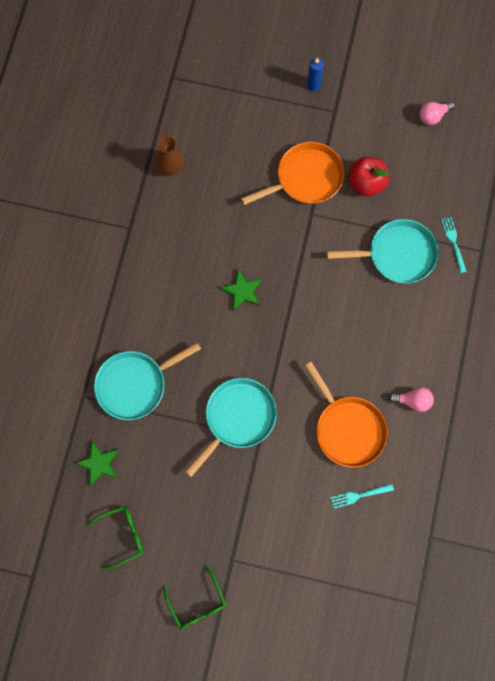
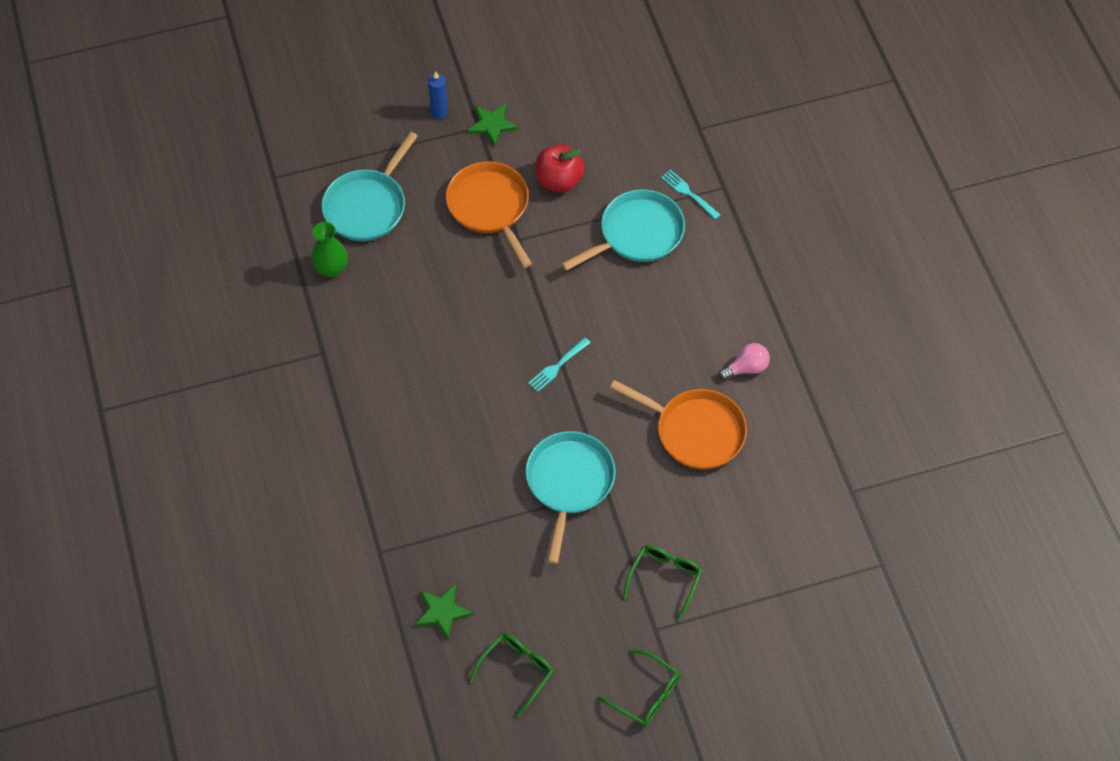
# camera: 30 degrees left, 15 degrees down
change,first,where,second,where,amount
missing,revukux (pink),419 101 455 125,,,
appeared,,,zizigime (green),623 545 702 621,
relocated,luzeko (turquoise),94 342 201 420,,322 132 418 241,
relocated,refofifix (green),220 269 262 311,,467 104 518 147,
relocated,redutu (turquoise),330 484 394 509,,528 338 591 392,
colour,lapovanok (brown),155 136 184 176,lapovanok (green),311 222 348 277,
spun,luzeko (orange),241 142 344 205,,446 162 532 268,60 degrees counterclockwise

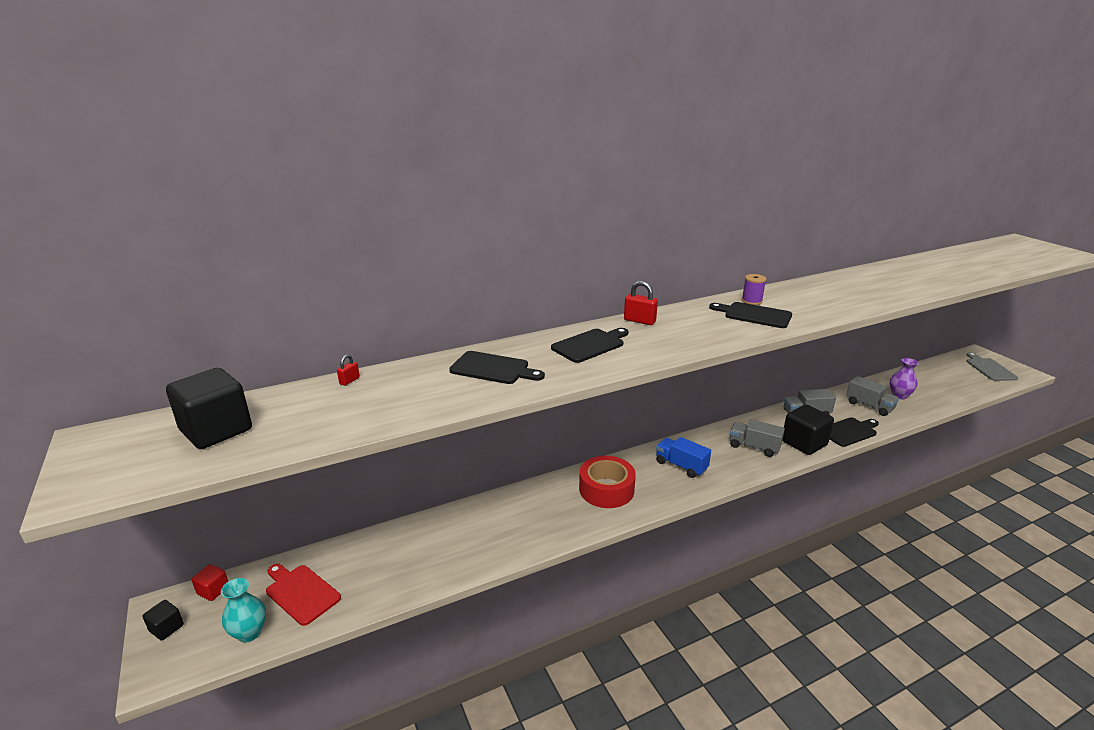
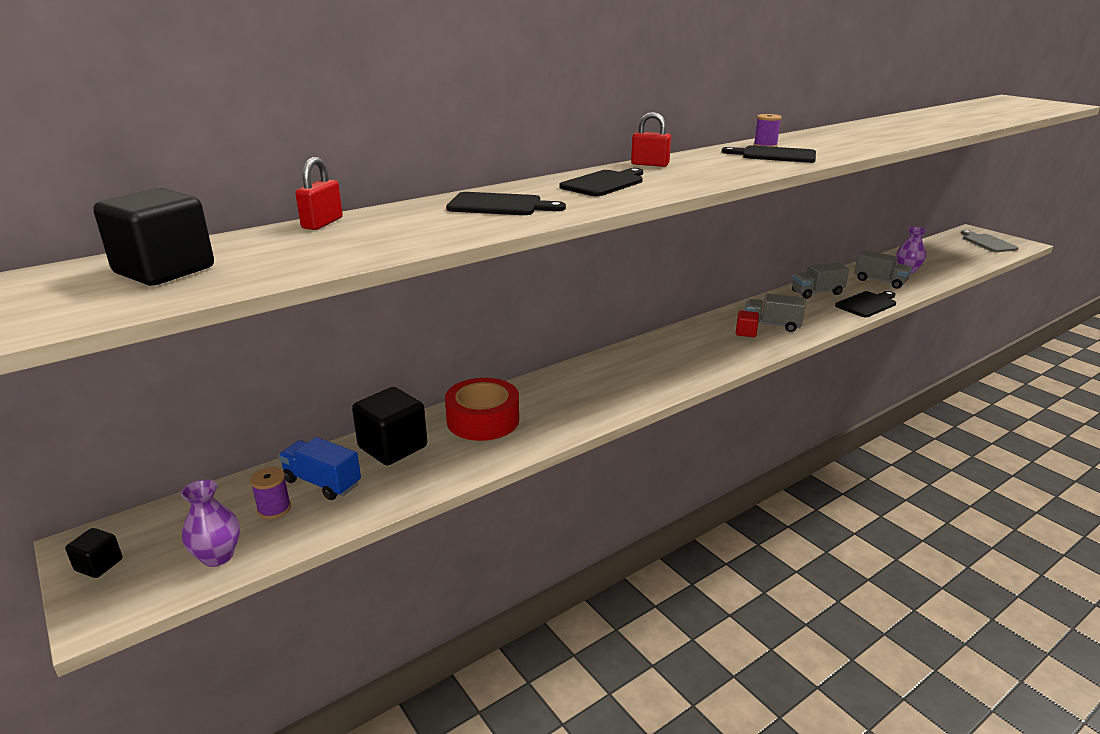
# camera: 10 degrees left, 0 degrees up
change,first,where,second,where,amount
relocated,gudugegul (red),191 564 228 601,,736 311 759 337,
relocated,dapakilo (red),579 456 636 508,,445 378 519 441,
relocated,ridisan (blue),656 437 711 478,,278 437 361 500,
relocated,gudugegul (black),782 405 834 455,,352 387 427 465,
exchanged,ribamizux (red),266 564 341 626,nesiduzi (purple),250 467 291 519,
colour,lapovanok (turquoise),221 578 266 643,lapovanok (purple),181 479 240 567,
size,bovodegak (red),337 354 360 386,,295 157 343 230,x1.75

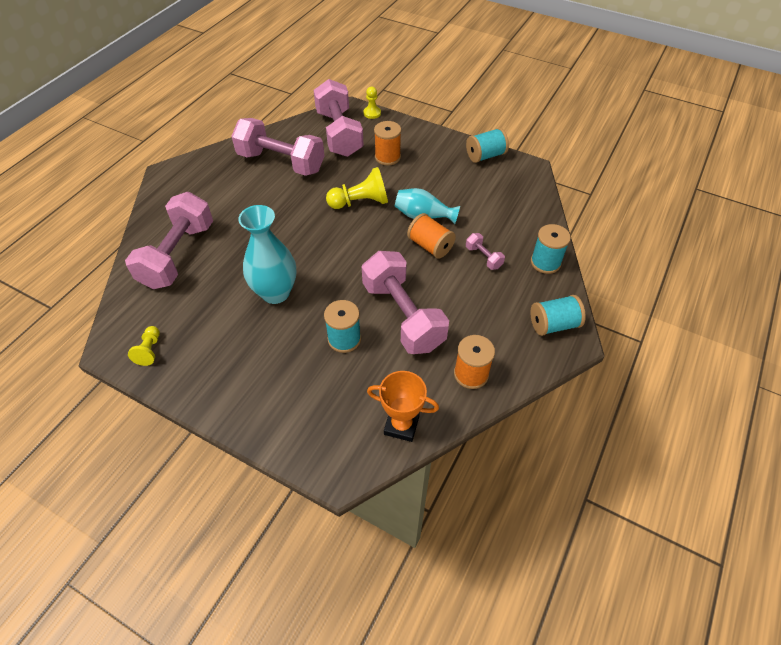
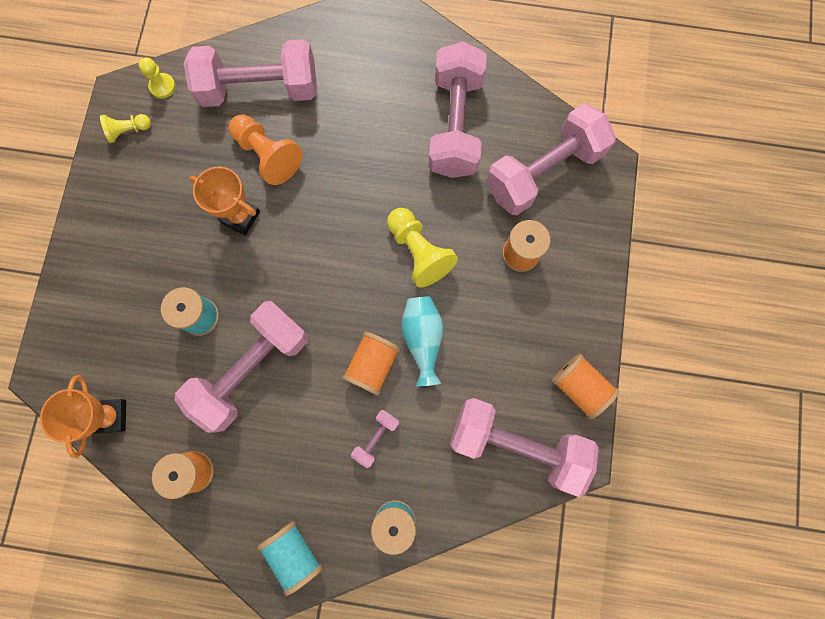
# camera: 70 degrees right, 25 degrees up
change,first,where,second,where,amount
appeared,,,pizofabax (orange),229 114 302 185,
appeared,,,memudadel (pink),450 398 599 497,
relocated,pizofabax (yellow),363 87 381 119,,139 58 176 99,
exchanged,lapovanok (turquoise),238 205 296 304,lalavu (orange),189 166 260 236,
colour,nesiduzi (turquoise),466 128 509 163,nesiduzi (orange),552 354 619 419,

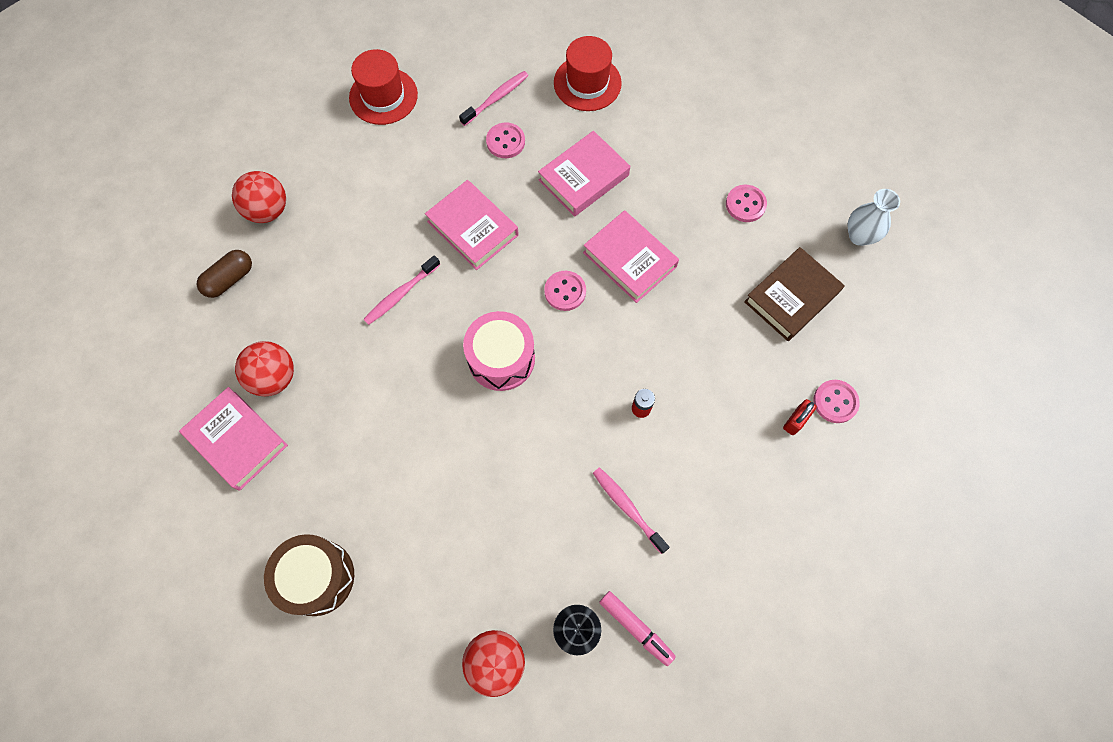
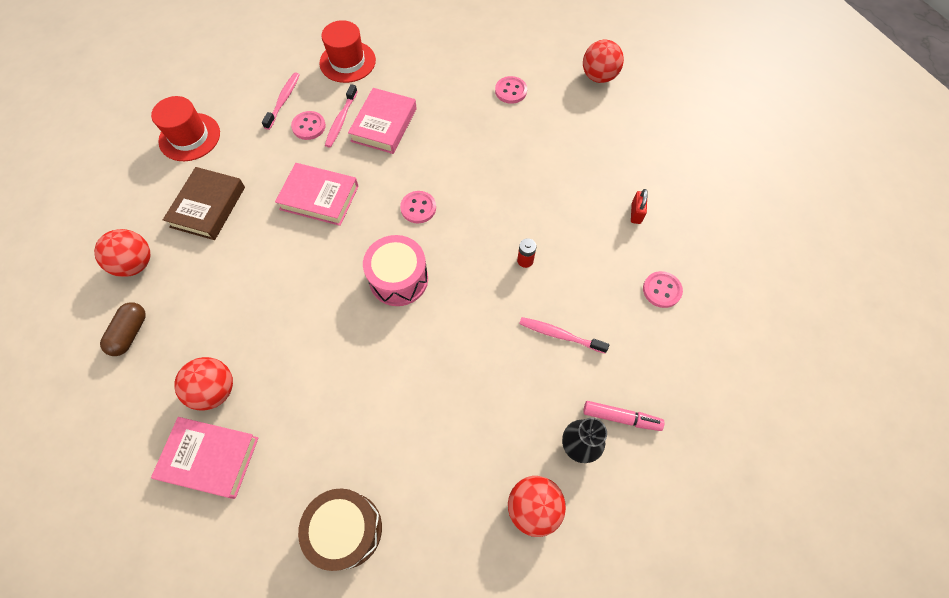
# camera: 30 degrees left, 5 degrees down
change,first,where,second,where,amount
missing,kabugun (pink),583 210 679 303,,,
relocated,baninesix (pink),363 255 440 325,,325 84 358 148,
relocated,kabugun (brown),744 247 845 341,,163 167 245 240,
relocated,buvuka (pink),813 380 860 423,,643 271 683 308,
exchanged,lapovanok (white),848 189 900 246,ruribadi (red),583 40 624 83,

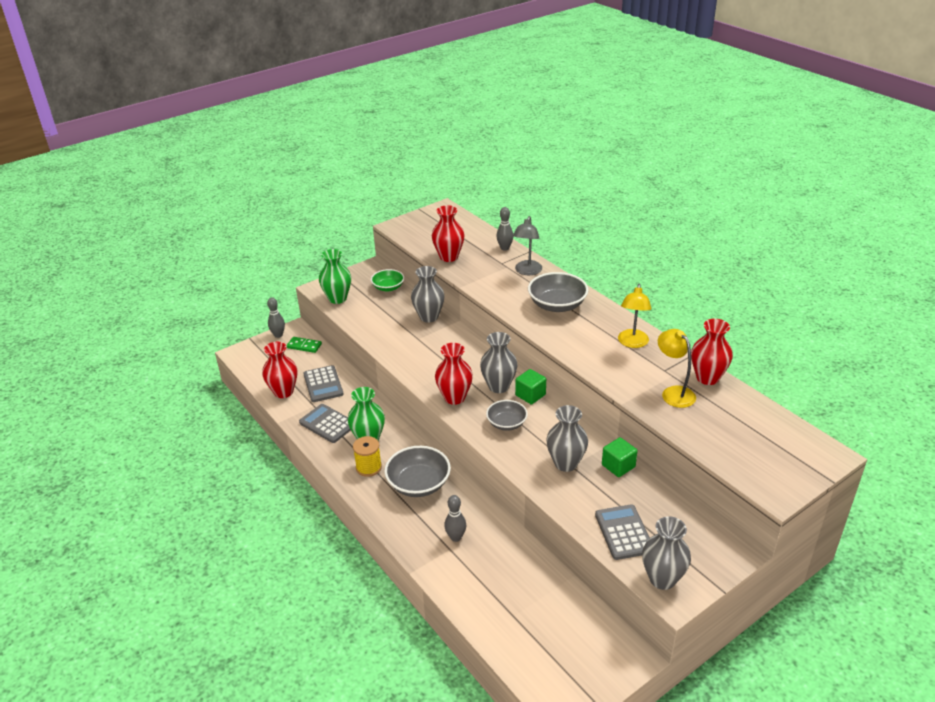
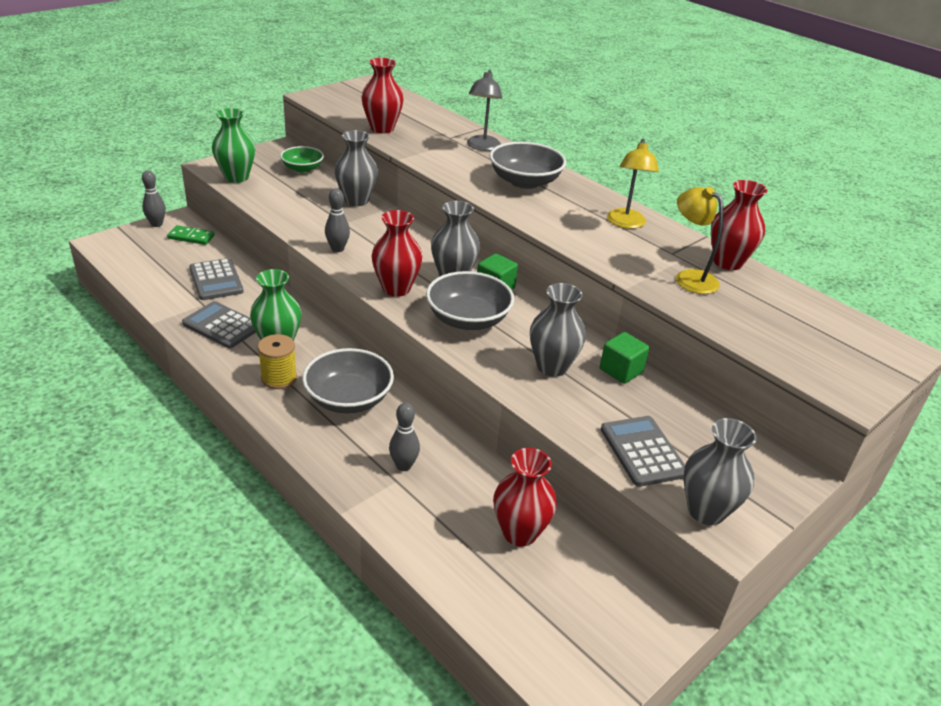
# camera: 10 degrees left, 0 degrees up
change,first,where,second,where,amount
relocated,lapovanok (red),262 342 297 398,,493 448 557 547,
relocated,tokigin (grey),496 207 514 251,,325 188 350 252,
size,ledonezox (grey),486 400 528 431,,426 271 514 330,x1.59

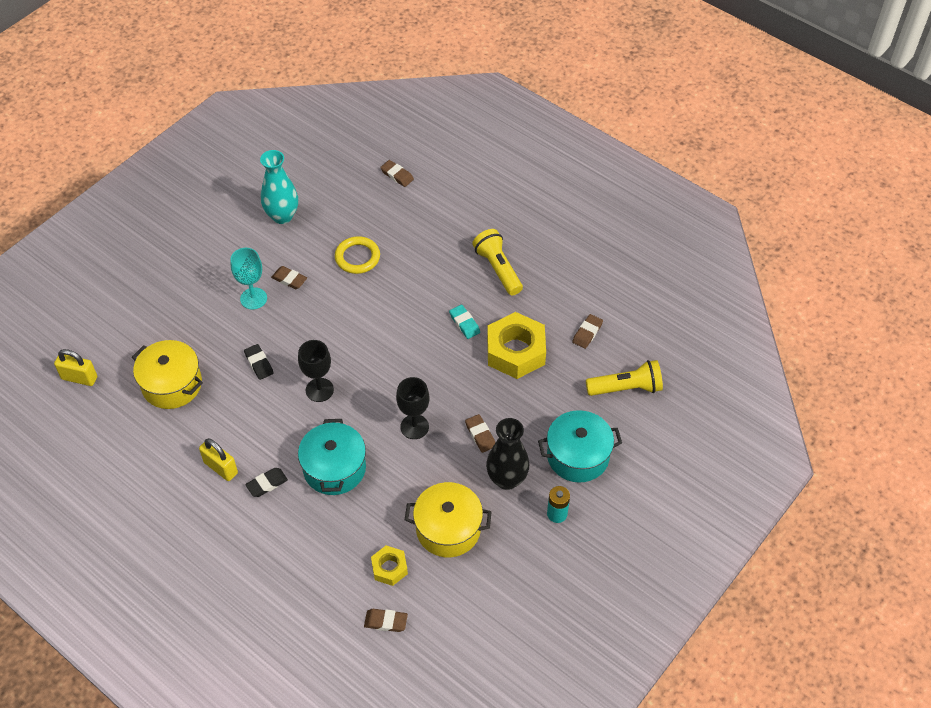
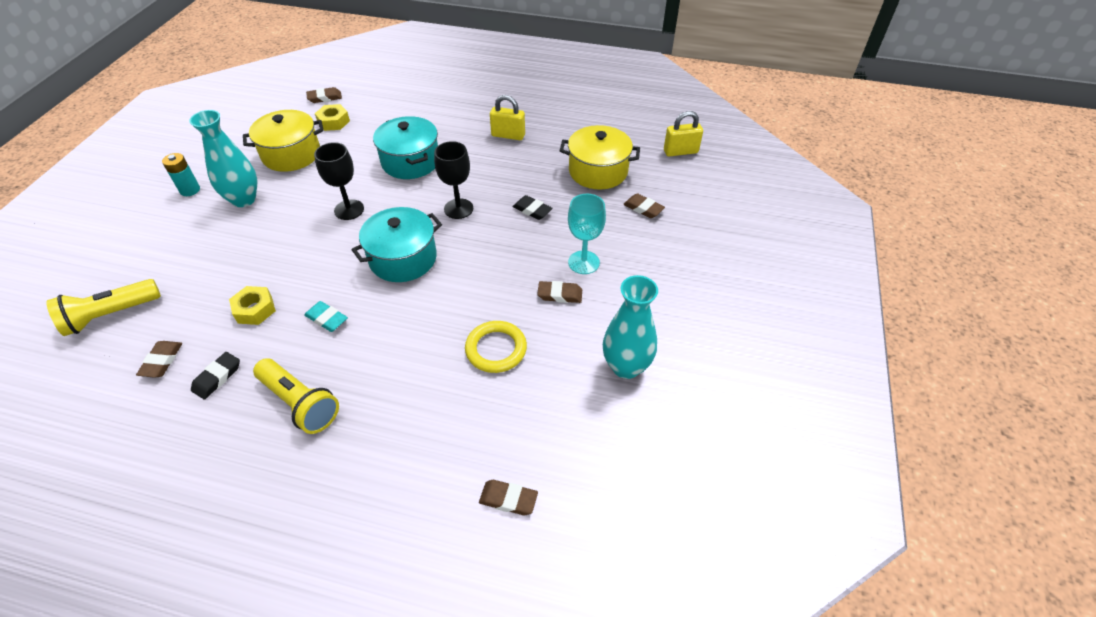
# camera: 155 degrees right, 5 degrees down
change,first,where,second,where,amount
relocated,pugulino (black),245 468 288 497,,191 352 240 400,
relocated,pugulino (brown),465 414 495 453,,623 193 665 218,
relocated,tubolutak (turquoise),538 410 622 483,,352 207 442 282,
colour,lapovanok (black),486 418 529 490,lapovanok (turquoise),189 110 257 207,
size,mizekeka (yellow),487 312 546 379,,229 286 276 325,x0.53

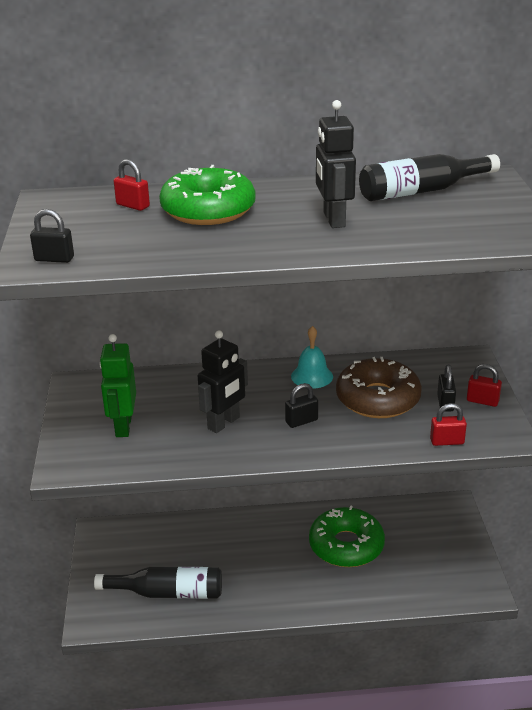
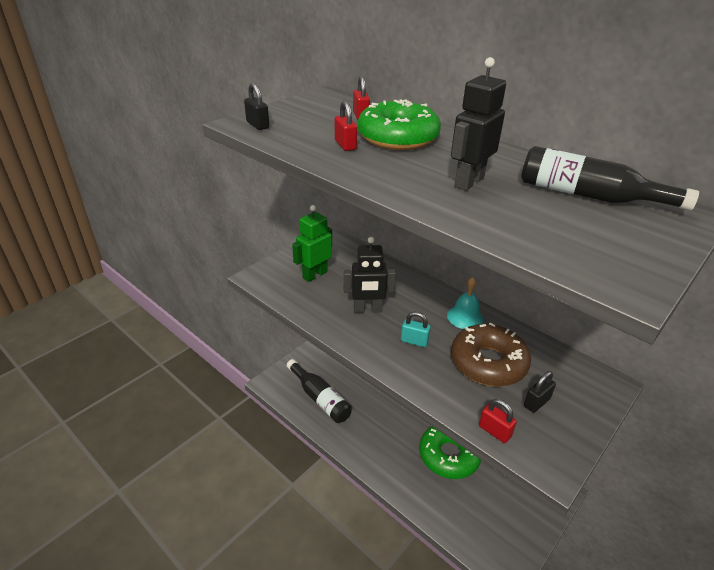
# camera: 45 degrees right, 5 degrees up
change,first,where,second,where,amount
relocated,bovodegak (red),467 364 502 407,,335 101 357 151,
colour,bovodegak (black),285 383 318 428,bovodegak (turquoise),401 312 431 347,

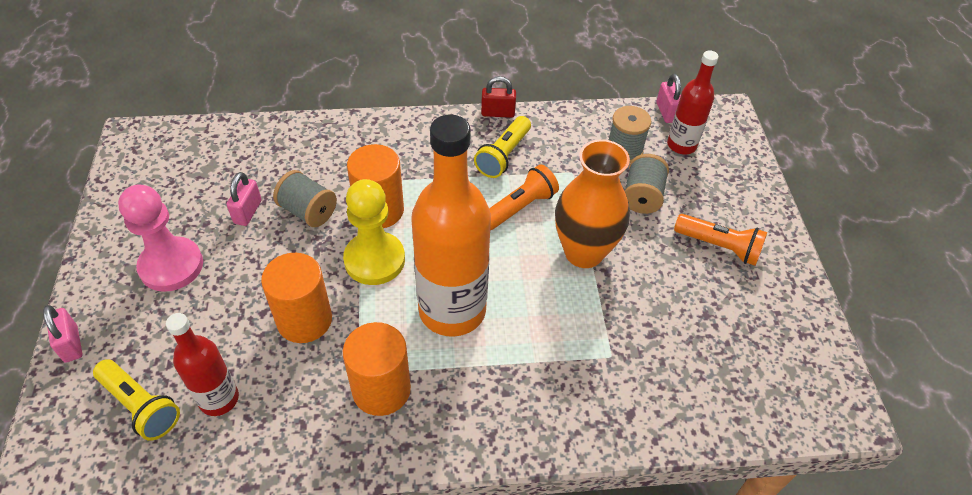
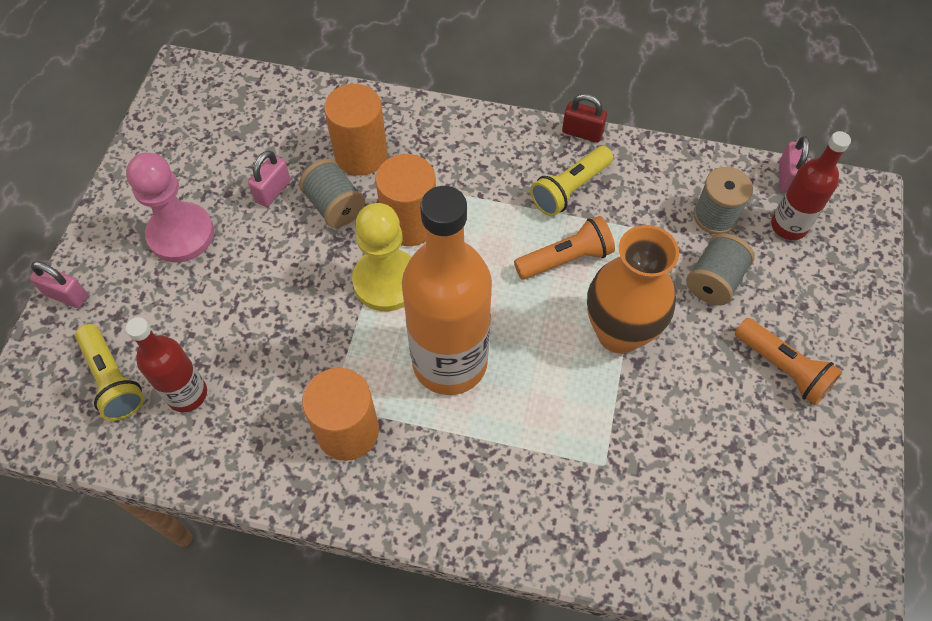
# camera: 20 degrees right, 10 degrees up
change,first,where,second,where,amount
relocated,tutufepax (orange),261 253 332 343,,324 84 387 176,
spun,bovodegak (pink),43 305 83 363,,30 261 88 308,60 degrees counterclockwise

